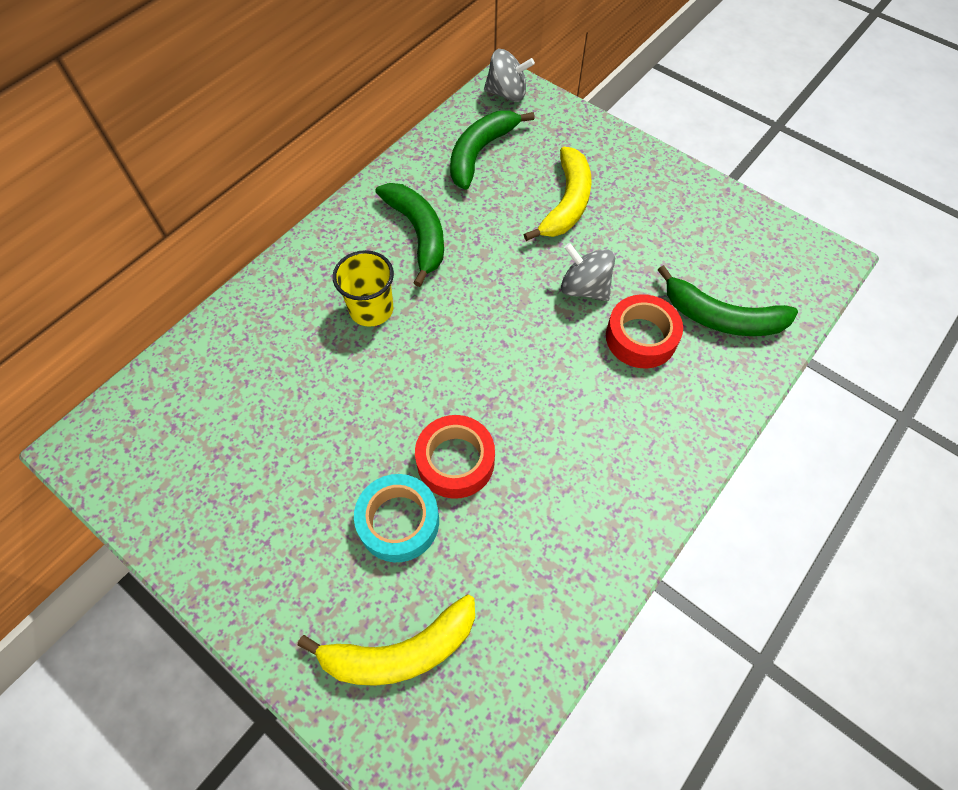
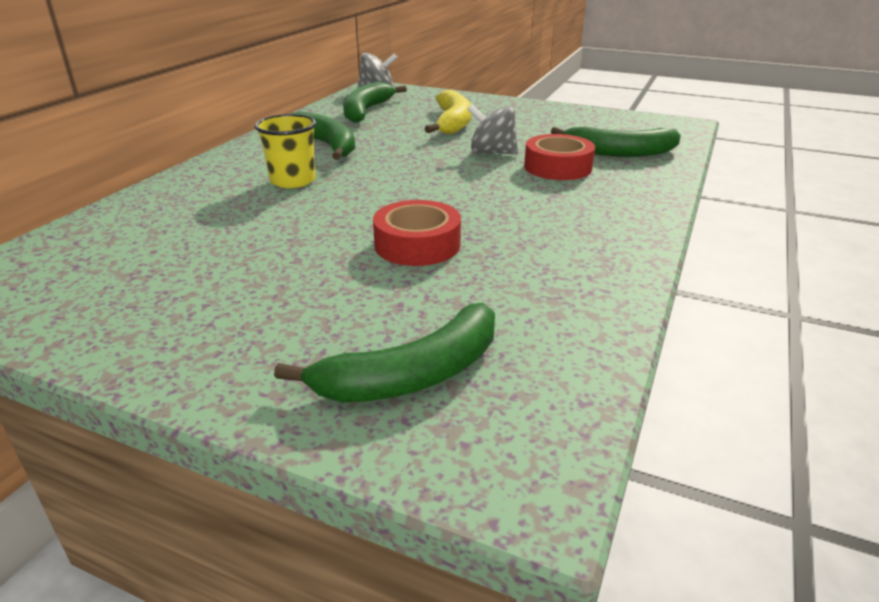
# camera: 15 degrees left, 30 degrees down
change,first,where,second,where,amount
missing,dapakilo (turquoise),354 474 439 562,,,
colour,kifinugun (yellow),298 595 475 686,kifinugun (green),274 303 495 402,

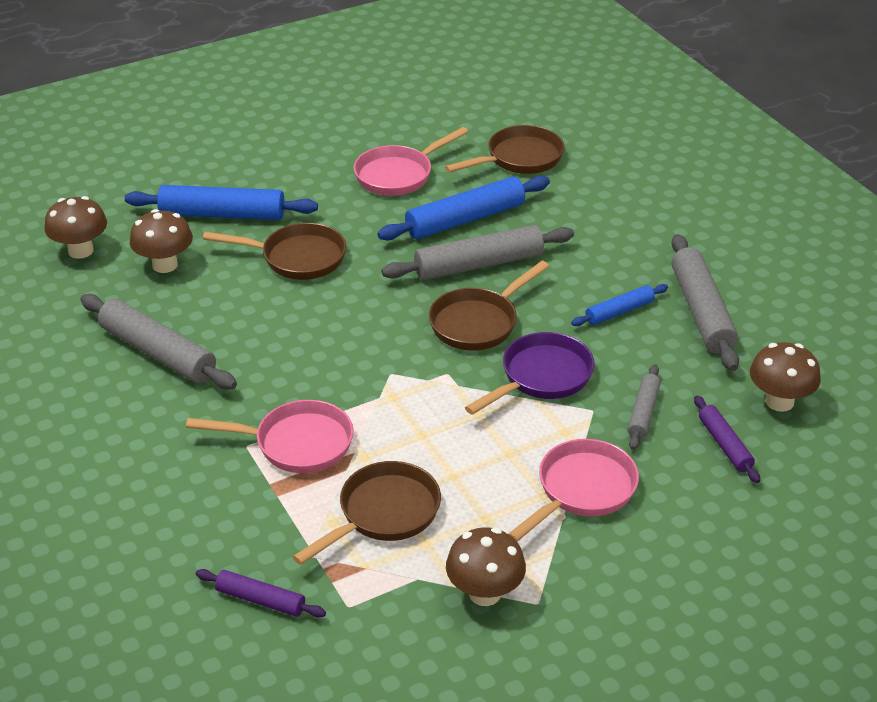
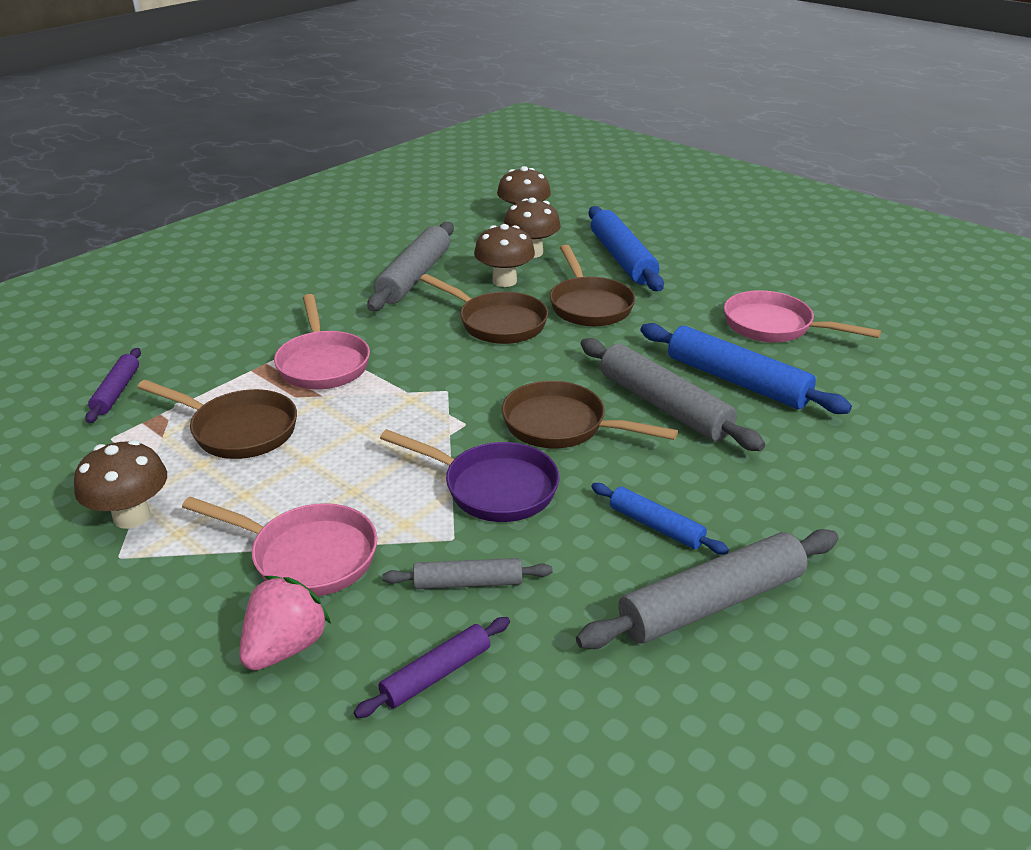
# camera: 70 degrees right, 5 degrees down
change,first,where,second,where,amount
appeared,,,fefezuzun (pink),239 576 331 671,
relocated,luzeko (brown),445 125 565 174,,420 274 548 344,
relocated,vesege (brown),750 342 821 412,,474 224 535 287,

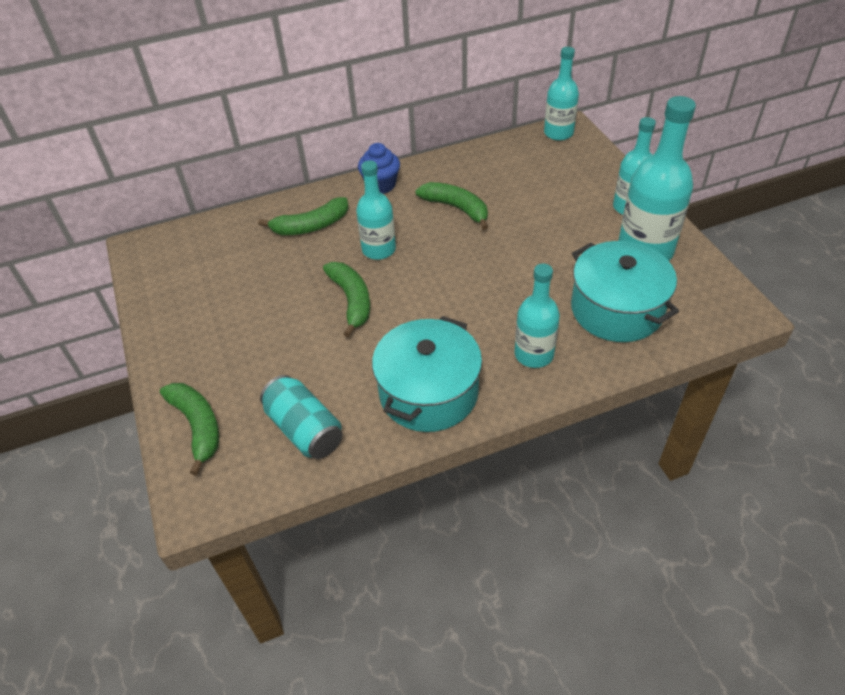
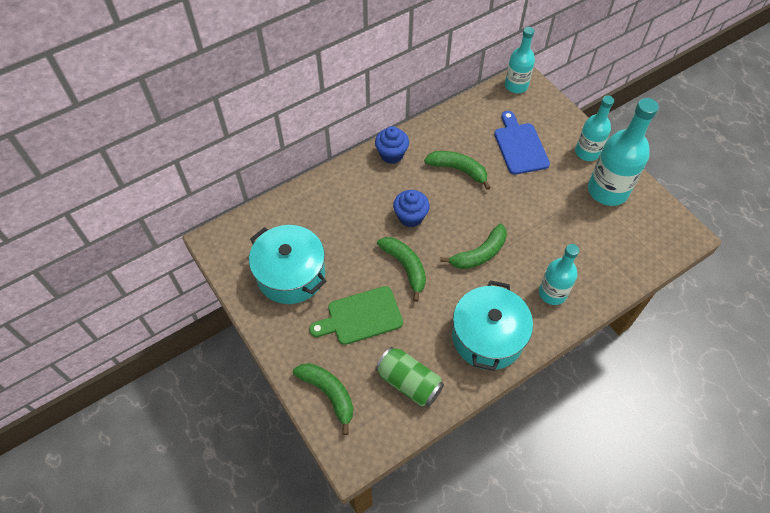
# camera: 15 degrees left, 10 degrees up
change,first,where,second,where,amount
appeared,,,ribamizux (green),309 286 403 345,
appeared,,,ribamizux (blue),494 111 550 175,
relocated,kifinugun (green),258 197 349 235,,440 224 507 269,
relocated,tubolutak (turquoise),571 241 679 342,,249 225 327 304,
exchanged,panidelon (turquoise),356 161 396 260,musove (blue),393 190 430 227,
colour,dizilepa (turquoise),260 375 342 459,dizilepa (green),375 347 444 407,

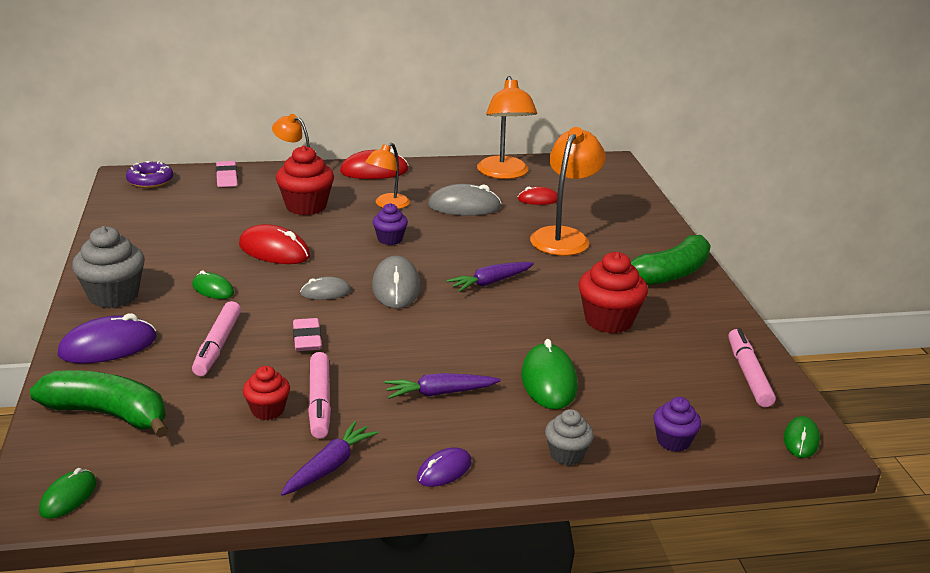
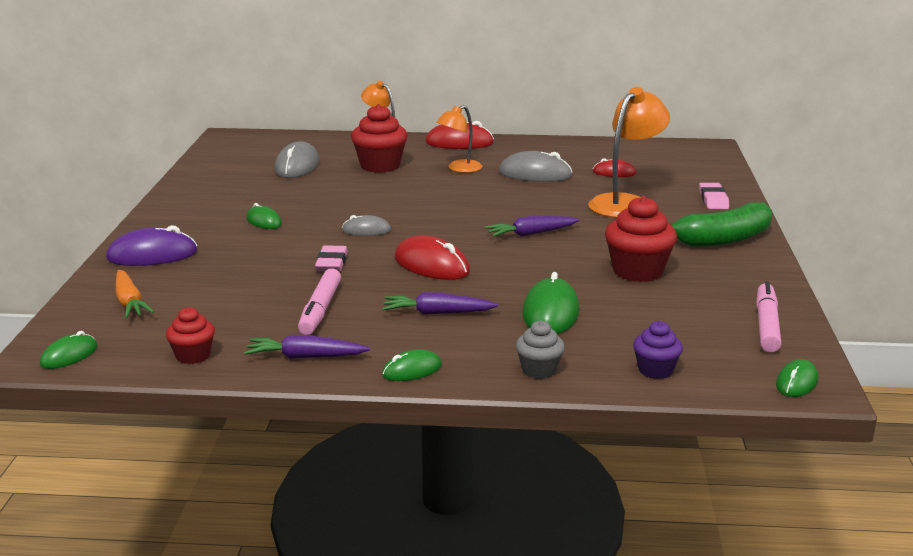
# camera: 15 degrees right, 5 degrees down
change,first,where,second,where,amount
missing,musove (grey),72 226 145 308,,,
missing,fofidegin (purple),126 161 173 188,,,
missing,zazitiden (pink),192 301 241 376,,,
missing,musove (purple),373 203 408 245,,,
missing,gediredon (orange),477 76 537 179,,,
relocated,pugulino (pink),216 161 238 187,,699 183 729 209,
relocated,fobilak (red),239 224 310 264,,395 235 470 280,
relocated,musove (red),243 366 290 420,,166 307 215 364,
relocated,fobilak (grey),372 255 420 309,,274 141 319 178,
exchanged,kifinugun (green),30 370 169 438,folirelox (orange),116 270 154 318,
colour,fobilak (purple),417 447 472 487,fobilak (green),382 349 442 381,
spun,folirelox (purple),281 421 378 496,,244 335 370 359,135 degrees counterclockwise

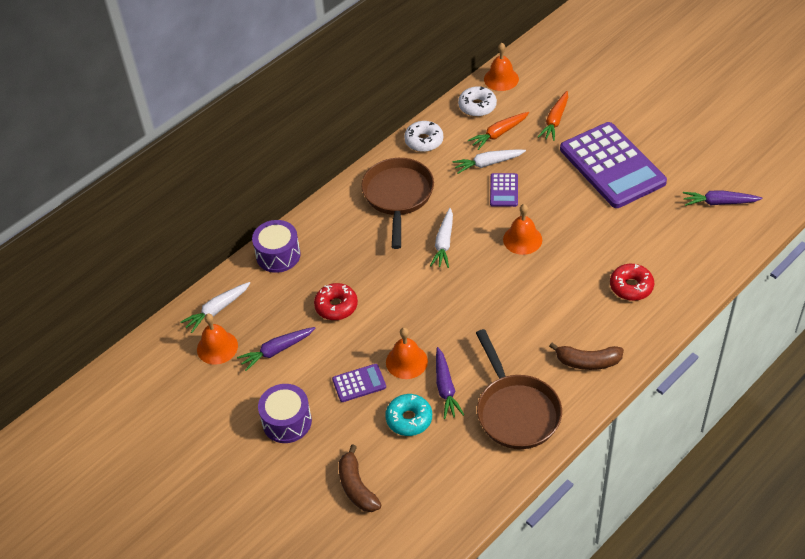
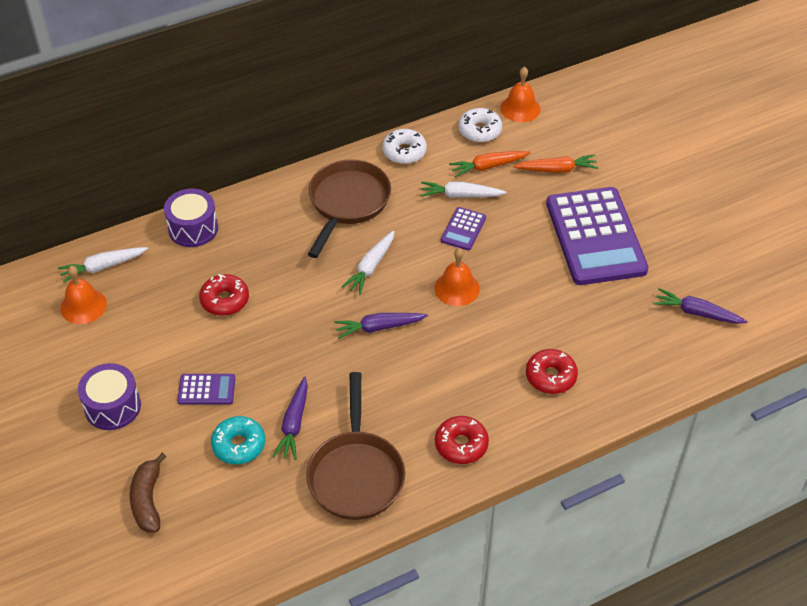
# camera: 15 degrees right, 0 degrees up
change,first,where,second,where,amount
missing,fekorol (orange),386 327 428 379,,,
relocated,folirelox (purple),237 327 315 371,,334 313 428 339,
exchanged,kifinugun (brown),549 343 624 370,fofidegin (red),435 416 489 464,
spun,folirelox (orange),538 91 568 141,,513 154 599 173,135 degrees counterclockwise

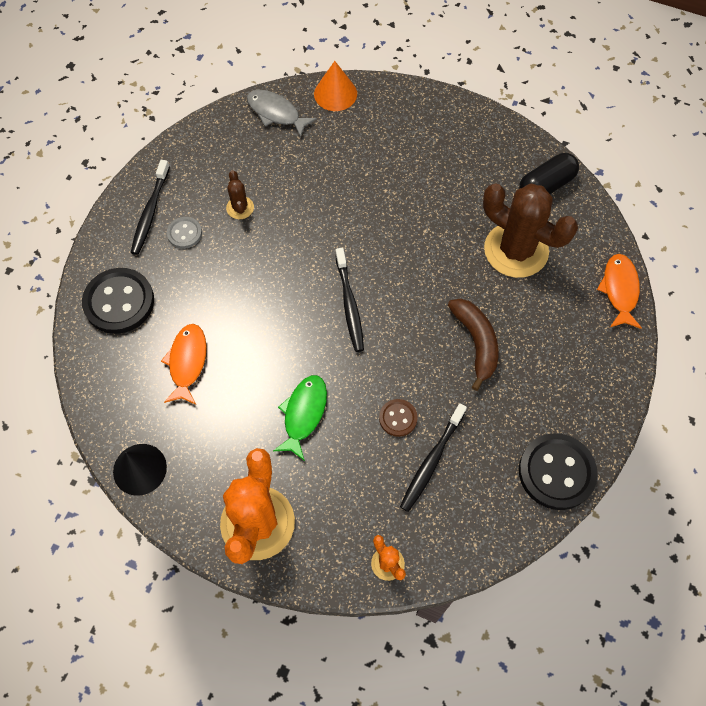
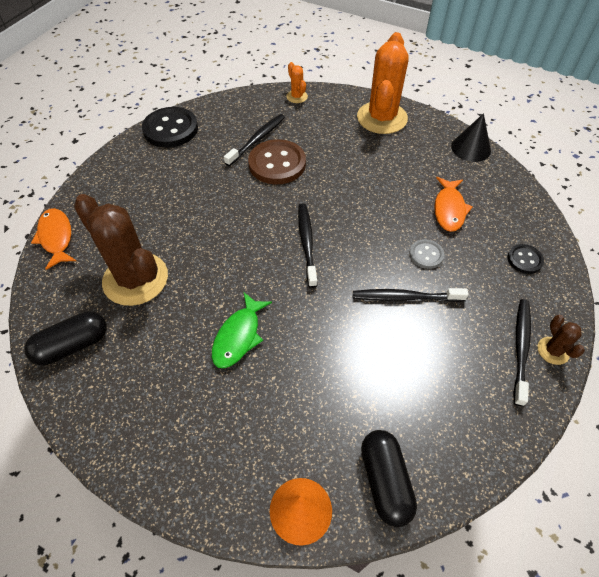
# camera: 175 degrees left, 10 degrees down
change,first,where,second,where,amount
missing,kifinugun (brown),448 299 498 391,,,
appeared,,,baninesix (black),353 288 469 302,
relocated,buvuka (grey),167 217 202 249,,409 239 444 269,
relocated,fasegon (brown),226 170 254 219,,538 315 585 365,
relocated,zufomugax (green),273 375 327 461,,212 292 272 368,
exchanged,zufomugax (grey),247 90 317 138,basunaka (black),361 430 417 527,
spun,zufomugax (orange),597 254 642 329,,31 208 76 270,150 degrees clockwise
size,buvuka (black),82 268 154 334,,507 244 544 274,x0.52
size,buvuka (brown),379 399 418 437,,248 139 306 184,x1.94

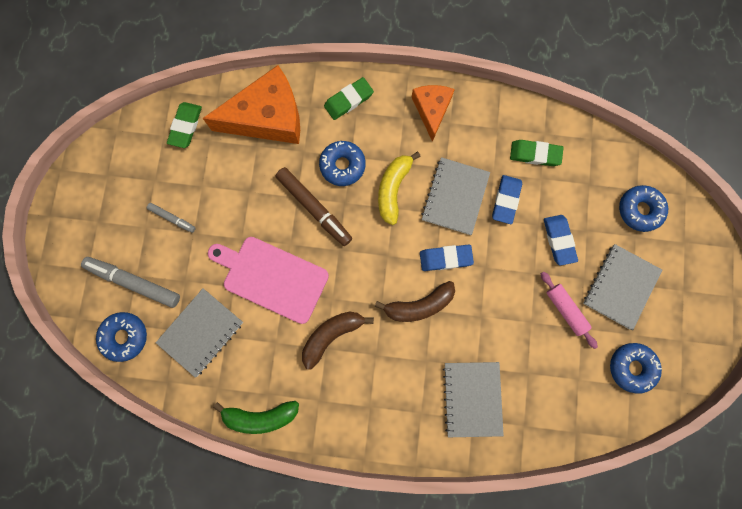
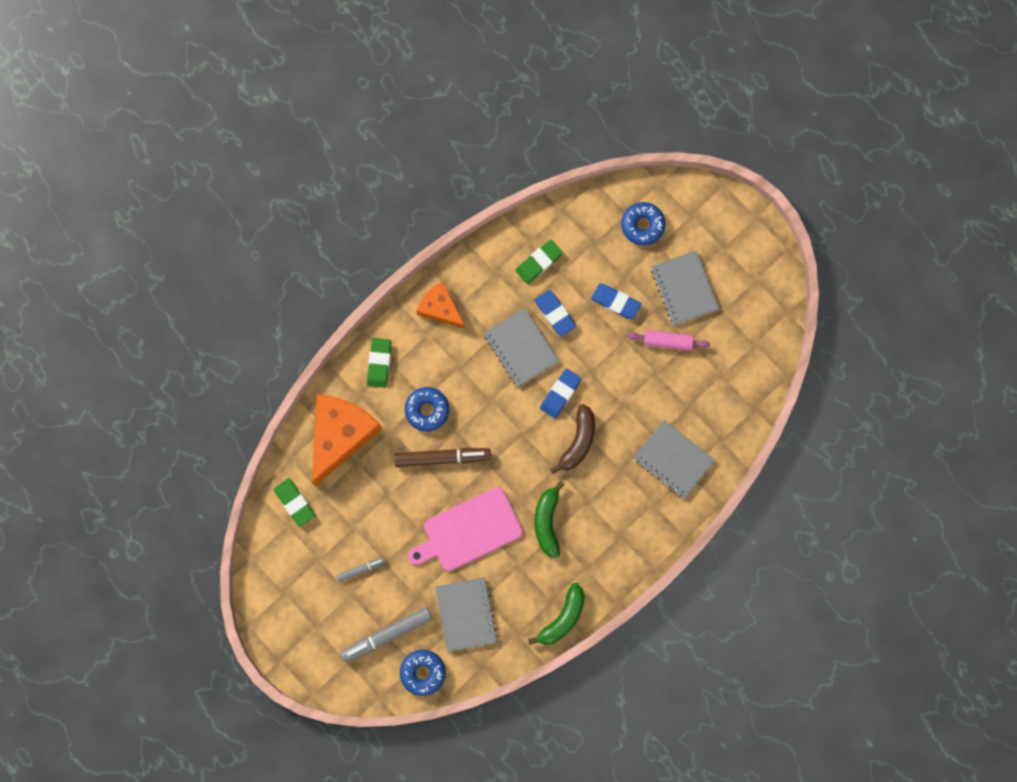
# camera: 50 degrees left, 0 degrees up
change,first,where,second,where,amount
missing,kifinugun (yellow),378 152 421 225,,,
missing,fofidegin (blue),610 343 662 394,,,
colour,kifinugun (brown),302 311 374 370,kifinugun (green),534 481 564 558,

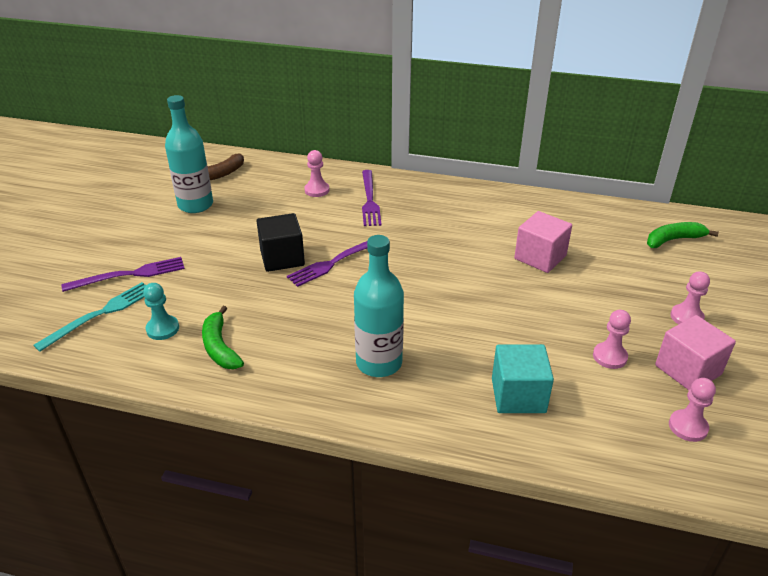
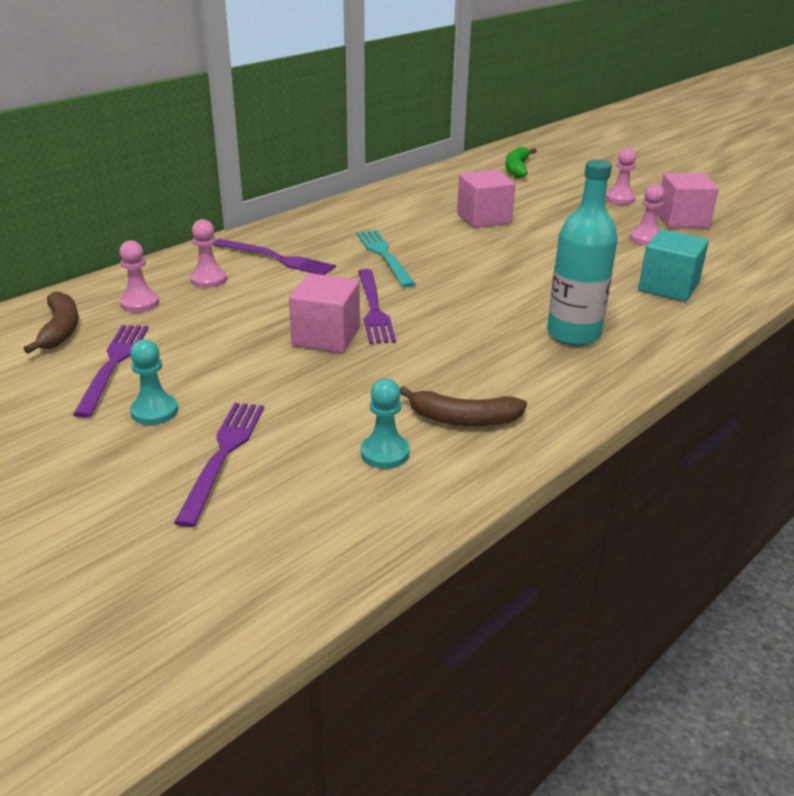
# camera: 60 degrees left, 5 degrees down
change,first,where,second,where,amount
appeared,,,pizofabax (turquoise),130 339 178 425,
relocated,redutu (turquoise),33 282 146 352,,356 230 416 288,
relocated,pizofabax (pink),669 378 716 442,,119 240 159 312,
exchanged,panidelon (turquoise),165 95 213 213,redutu (purple),73 325 148 418,
colour,kifinugun (green),202 306 244 369,kifinugun (brown),400 386 527 427,
colour,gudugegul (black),257 213 305 272,gudugegul (pink),289 273 360 353,

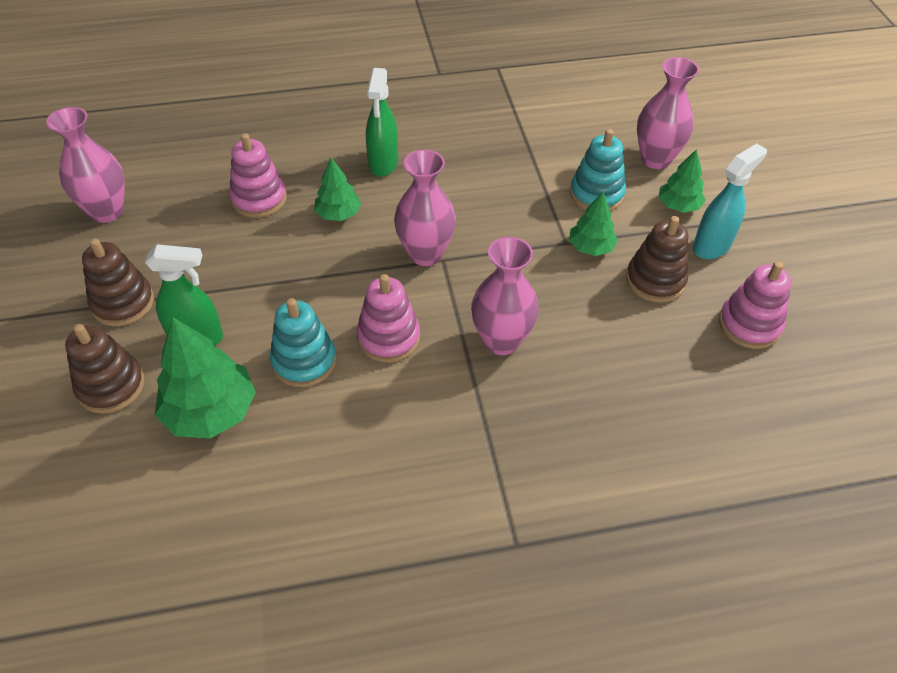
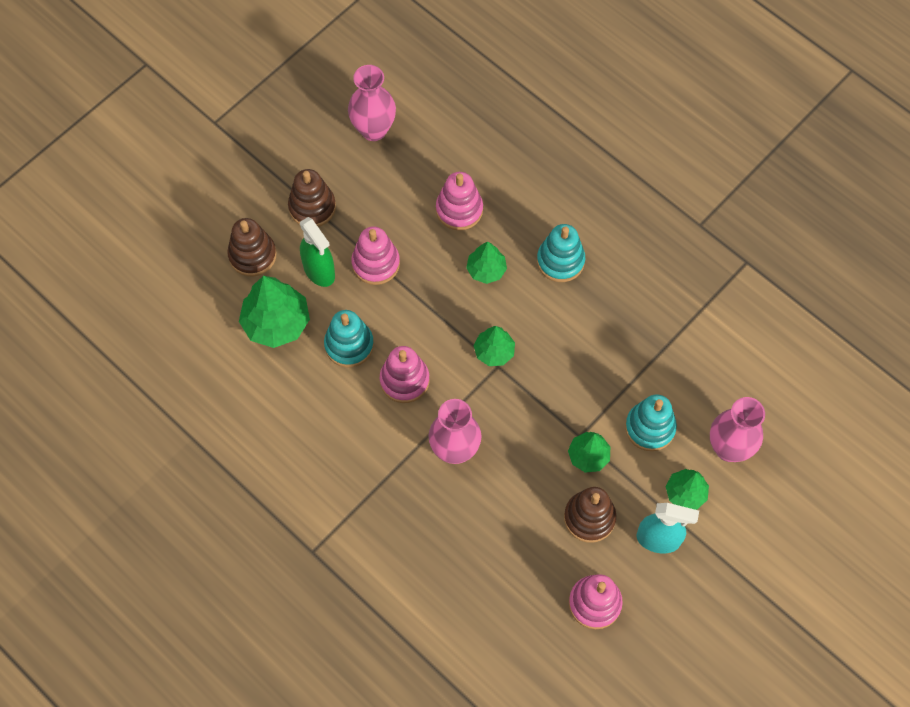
# camera: 55 degrees right, 15 degrees up
change,first,where,second,where,amount
appeared,,,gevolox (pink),351 226 400 285,
exchanged,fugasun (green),366 68 398 177,gevolox (turquoise),537 224 585 282,
exchanged,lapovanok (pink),394 149 456 266,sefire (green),474 326 515 366,

